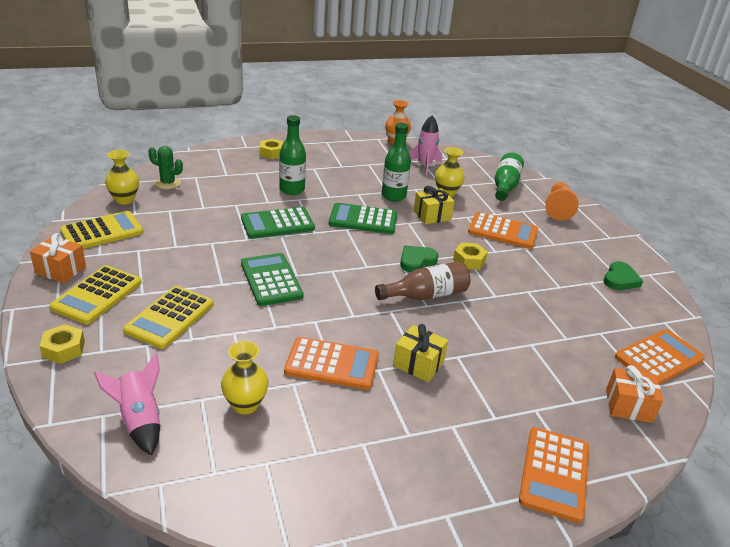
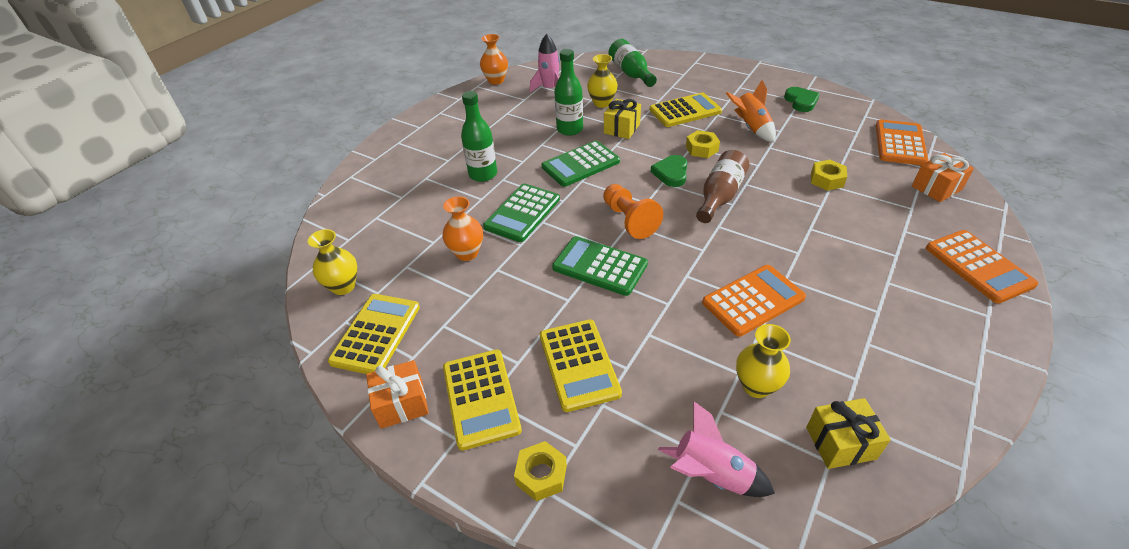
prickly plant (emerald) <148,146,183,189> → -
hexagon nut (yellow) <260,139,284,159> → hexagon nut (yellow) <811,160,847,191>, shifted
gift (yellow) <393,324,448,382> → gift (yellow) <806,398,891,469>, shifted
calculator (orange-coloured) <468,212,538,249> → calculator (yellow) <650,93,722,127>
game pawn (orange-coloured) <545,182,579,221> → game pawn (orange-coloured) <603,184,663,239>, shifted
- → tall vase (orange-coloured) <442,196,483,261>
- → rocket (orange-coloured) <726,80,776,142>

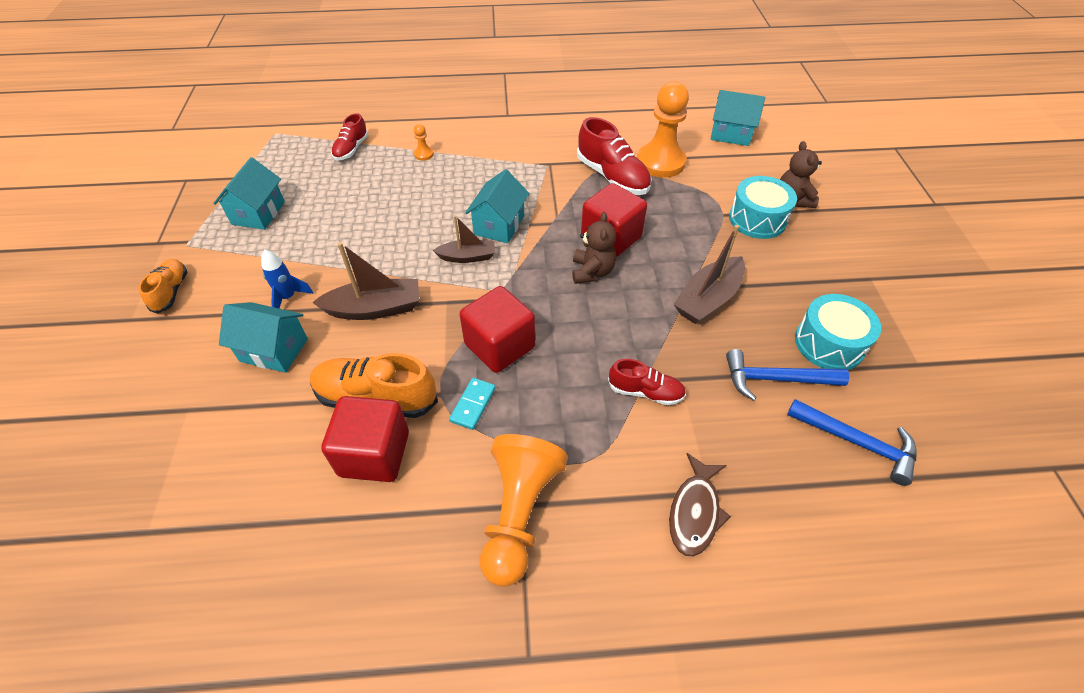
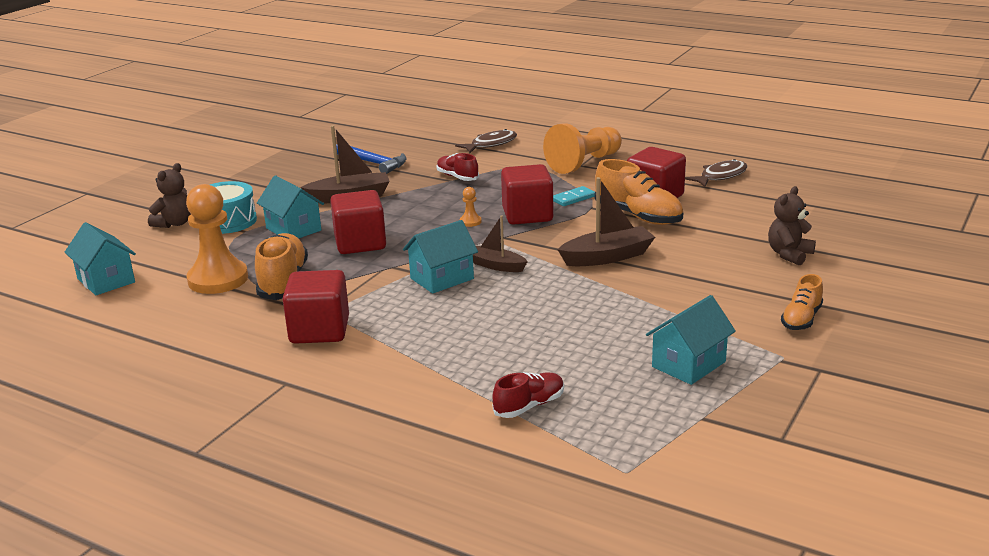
house (teal) <219,302,308,373> → house (teal) <257,175,324,239>, shifted
rocket (cobalt) <261,250,314,309> → -
sailboat (brown) <312,242,419,320> → sailboat (brown) <558,177,655,266>, 135 degrees clockwise
game pawn (orange-coloured) <414,124,434,161> → game pawn (orange-coloured) <460,187,482,227>, shifted
teddy (brown) <572,212,616,284> → teddy (brown) <768,186,816,266>, shifted
shoe (red) <577,117,651,195> → shoe (orange-coloured) <255,233,308,300>
carpenter's hammer (cobalt) <787,399,917,486> → -
drum (teal) <795,294,881,370> → -
- → block (red) <283,270,349,344>
- → toy fish (brown) <685,159,747,187>

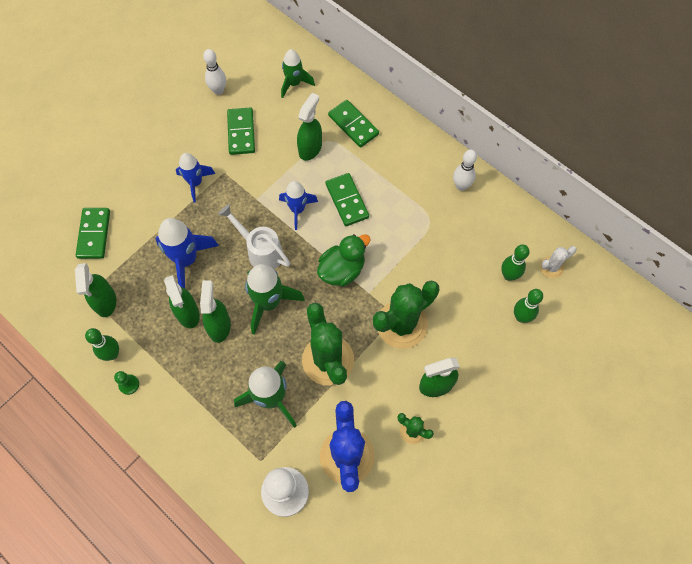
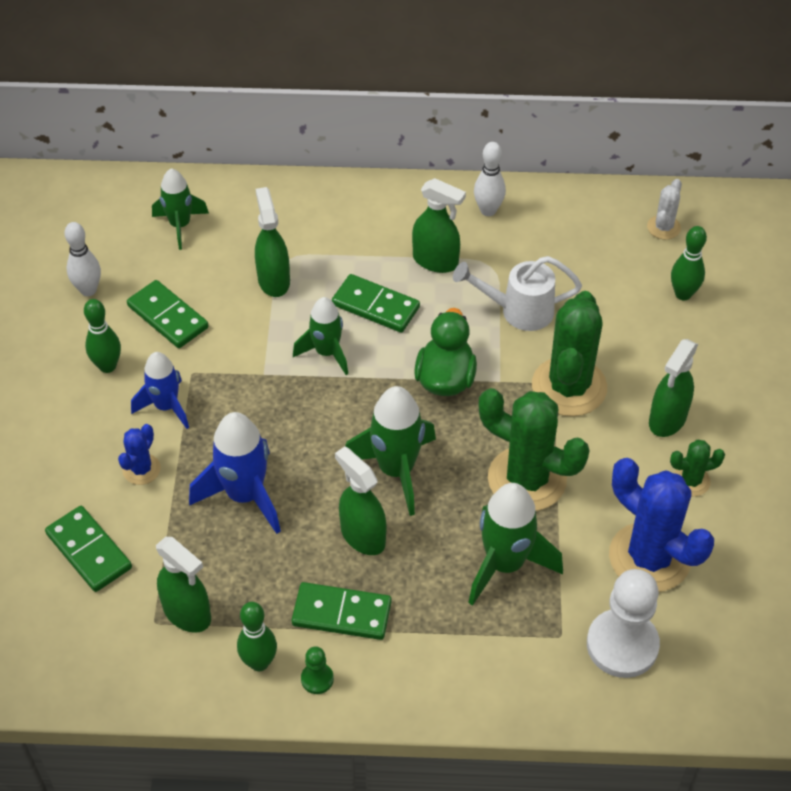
spray cleaner (emerald) <164,275,200,328> → spray cleaner (emerald) <412,178,466,273>, shifted
watering can (pure white) <218,204,290,269> → watering can (pure white) <453,256,582,331>, shifted
rocket (cobalt) <279,181,318,230> → rocket (emerald) <293,297,348,375>
domino tile (emerald) <328,100,379,148> → domino tile (emerald) <292,582,392,640>, shifted
bowling pin (emerald) <501,244,530,281> → bowling pin (emerald) <84,299,121,373>, shifted
- → prickly plant (cobalt) <118,424,161,485>

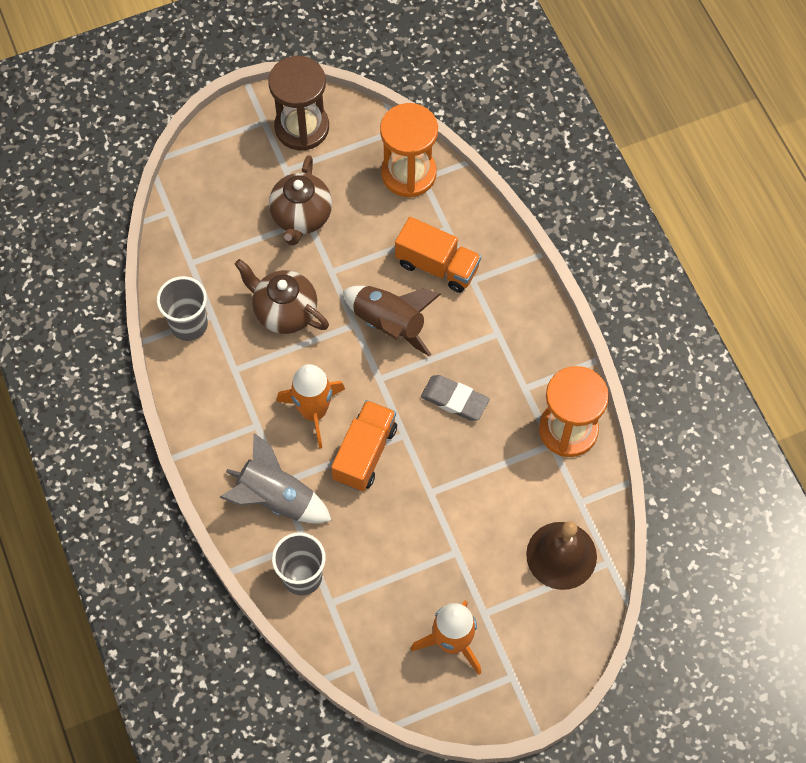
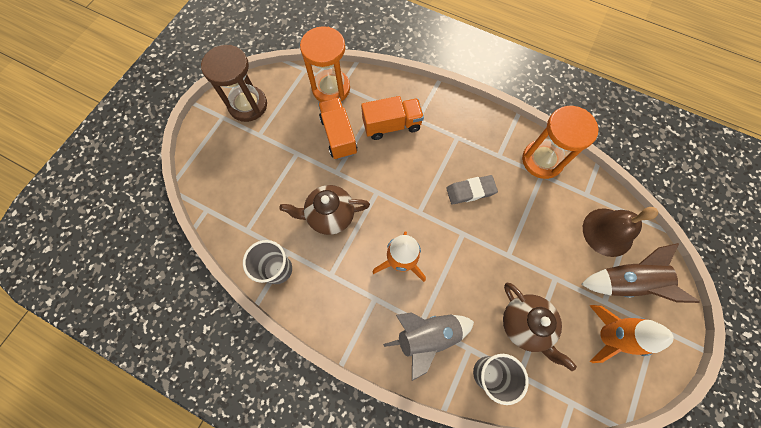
teapot (brown) <269,155,332,246> → teapot (brown) <503,283,577,371>, shifted
truck (orange-coloured) <331,400,397,491> → truck (orange-coloured) <318,97,357,160>, shifted
rocket (brown) <343,286,441,357> → rocket (brown) <581,243,700,303>, shifted

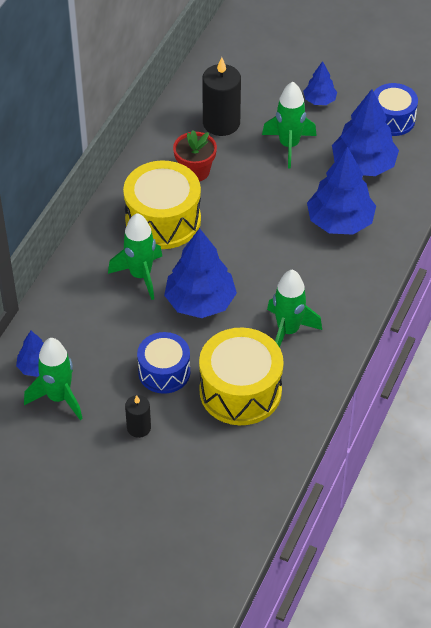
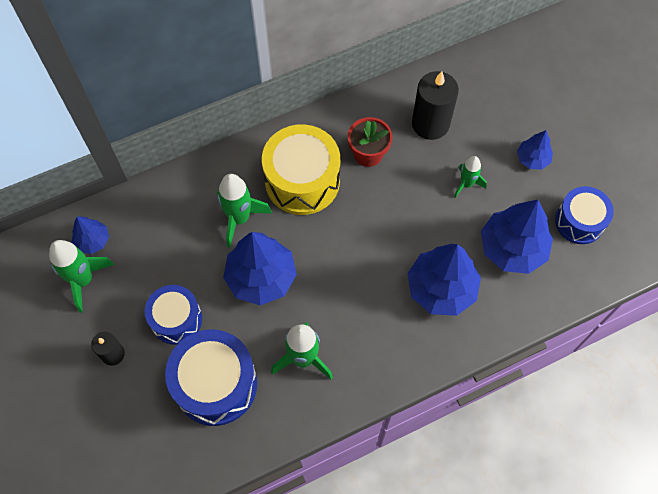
drum (yellow) <199,327,284,425> → drum (cobalt) <165,329,257,426>
rocket (emerald) <262,81,317,168> → rocket (emerald) <454,156,487,198>, x0.62

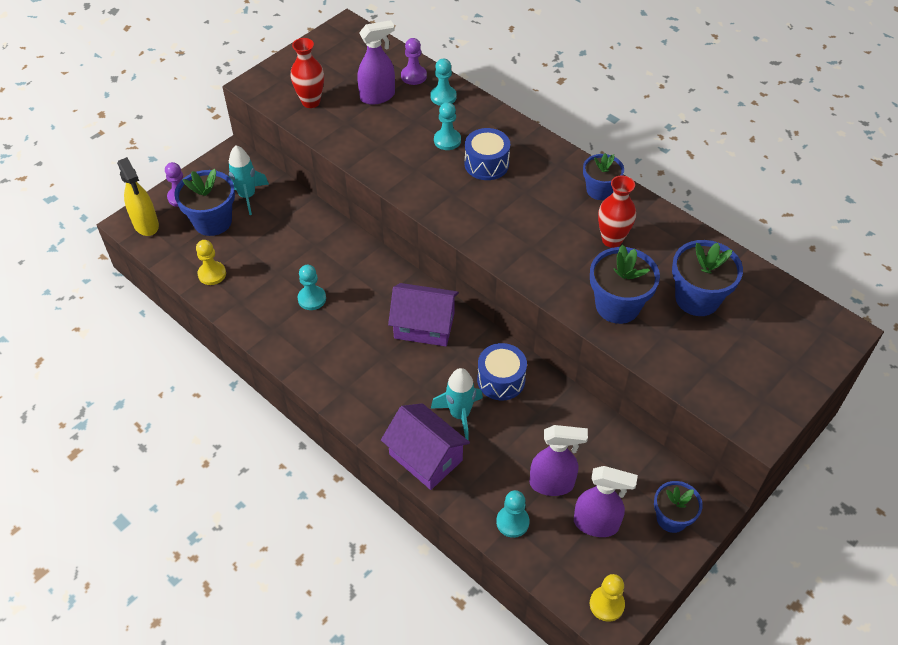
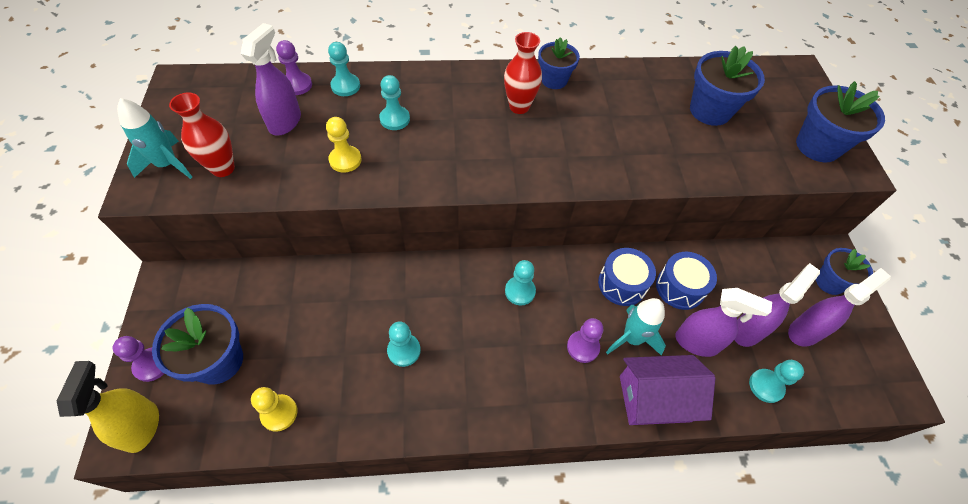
spray cleaner (yellow) <117,157,159,236> → spray cleaner (yellow) <57,361,159,453>, 105 degrees counterclockwise
rocket (teal) <228,145,269,215> → rocket (teal) <117,98,192,179>, shifted
house (purple) <388,283,459,346> → game pawn (teal) <505,260,536,305>
drum (cobalt) <465,128,510,180> → drum (cobalt) <656,252,717,310>, shifted
potted plant (cobalt) <590,245,660,324> → potted plant (cobalt) <796,81,885,162>, shifted
game pawn (yellow) <590,574,625,622> → game pawn (yellow) <326,117,362,173>, shifted
tall vase (red) <598,175,636,248> → tall vase (red) <504,32,542,114>, shifted
- → game pawn (purple) <567,318,603,363>
- → spray cleaner (purple) <676,288,772,357>

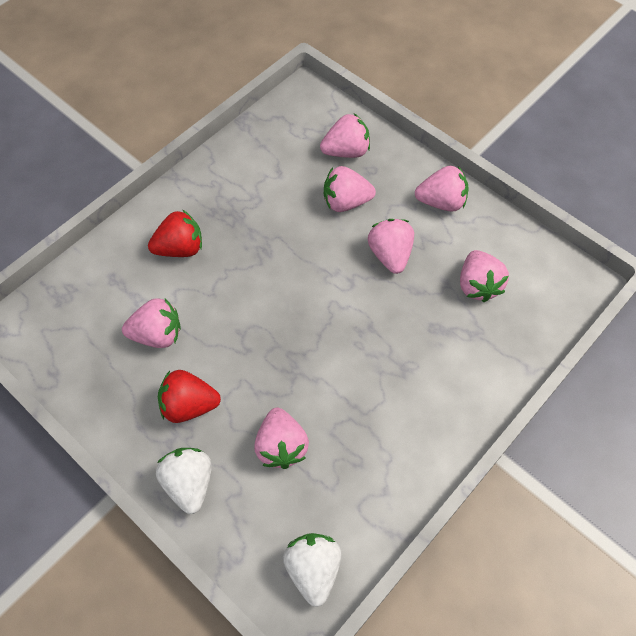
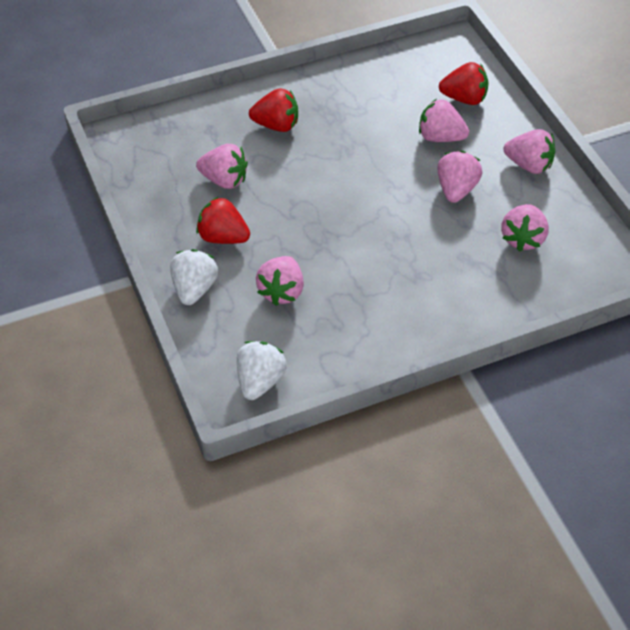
toy strawberry (rosy) <320,113,370,158> → toy strawberry (red) <439,62,489,105>

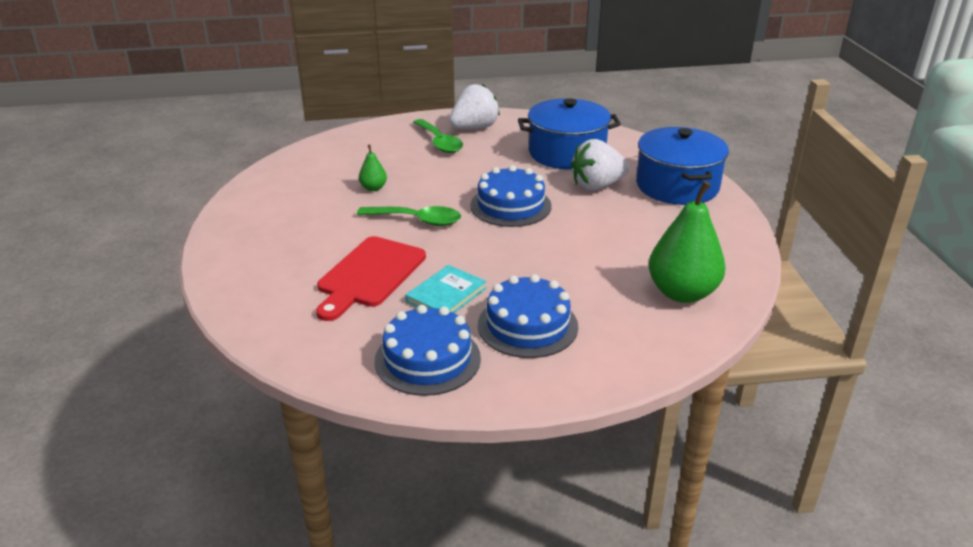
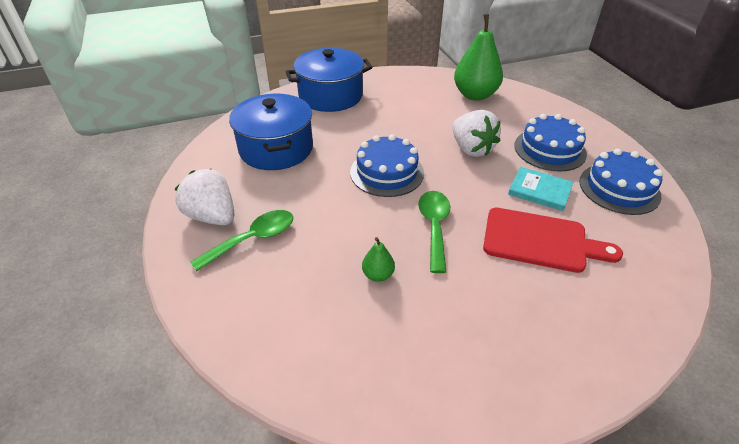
toy strawberry (pure white) <571,139,629,191> → toy strawberry (pure white) <452,110,501,157>, shifted

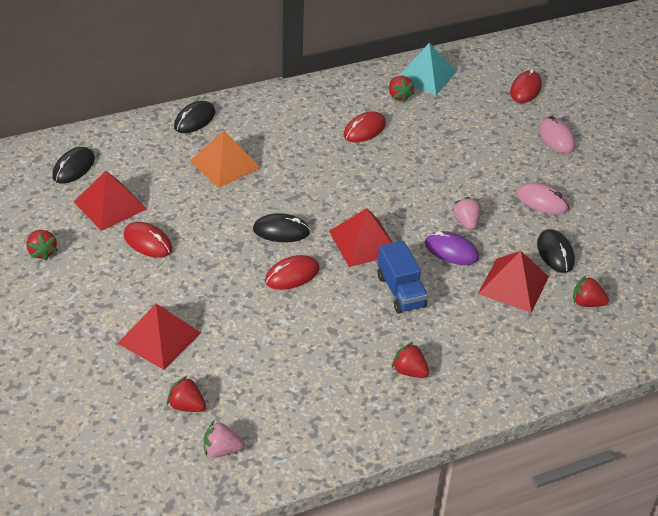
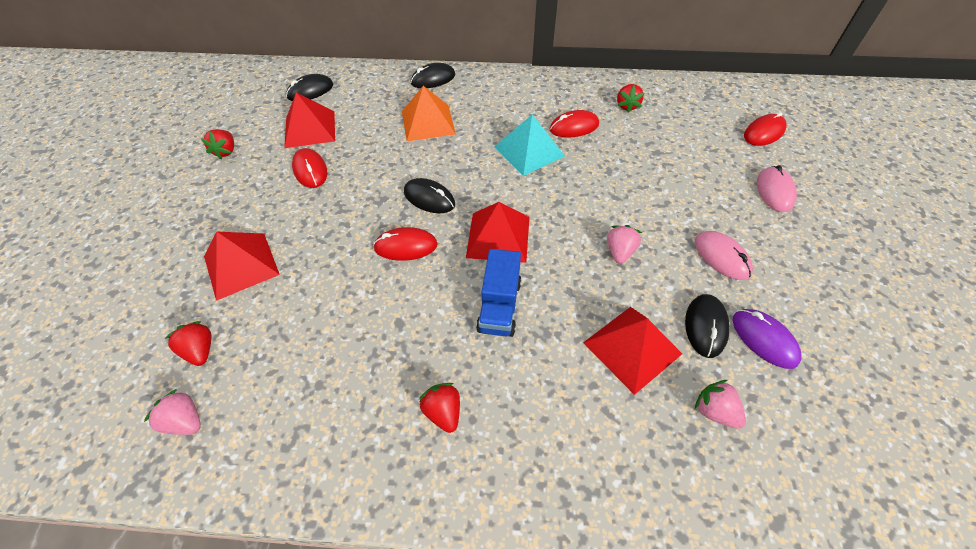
pyramid shape (teal) <399,43,456,95> → pyramid shape (teal) <494,115,565,176>, shifted
PC mouse (purple) <424,231,479,265> → PC mouse (purple) <733,309,801,369>, shifted
toy strawberry (red) <573,276,609,307> → toy strawberry (rosy) <695,380,746,429>

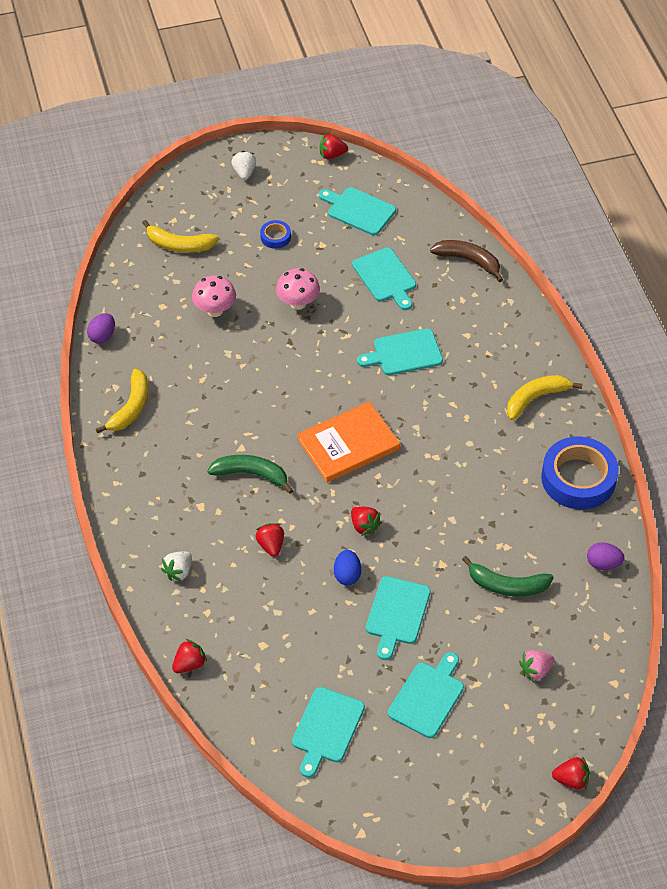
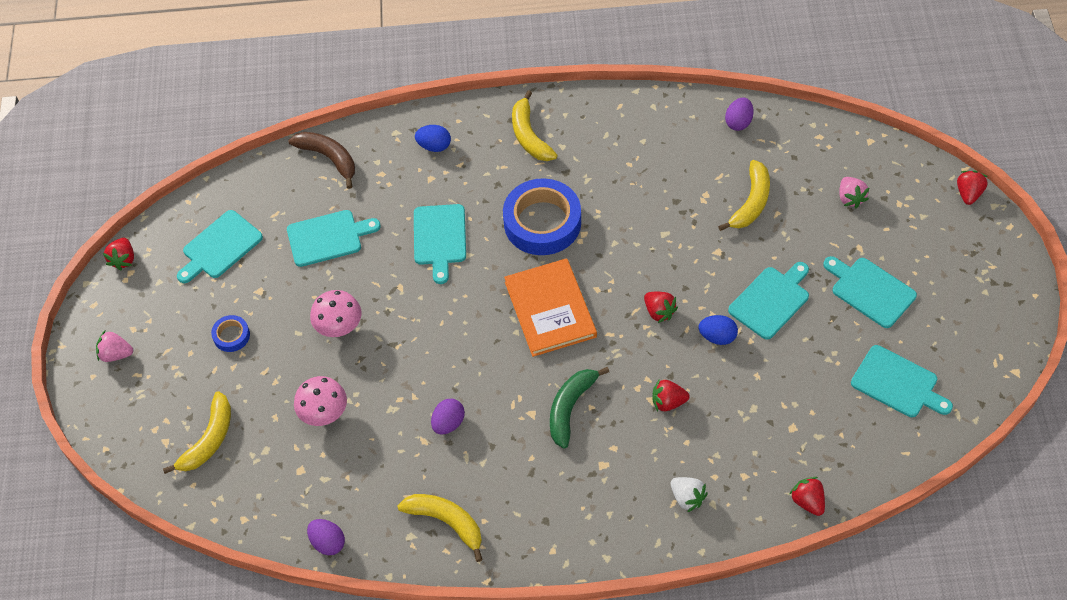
toy strawberry (pure white) <231,151,256,180> → toy strawberry (rosy) <96,331,133,362>
toy strawberry (red) <351,507,382,536> → toy strawberry (red) <644,292,678,323>, 75 degrees clockwise
bread board (teal) <366,576,430,660> → bread board (teal) <728,262,809,340>, 75 degrees counterclockwise
banana fruit (brown) <430,240,503,282> → banana fruit (brown) <288,132,355,189>, 90 degrees clockwise
banana fruit (emerald) <462,556,554,597> → banana fruit (yellow) <718,160,770,231>
roll of tape (cobalt) <541,436,619,510> → roll of tape (cobalt) <503,178,581,255>, shifted
- → egg (cobalt) <415,125,451,152>
- → egg (purple) <431,399,465,435>

